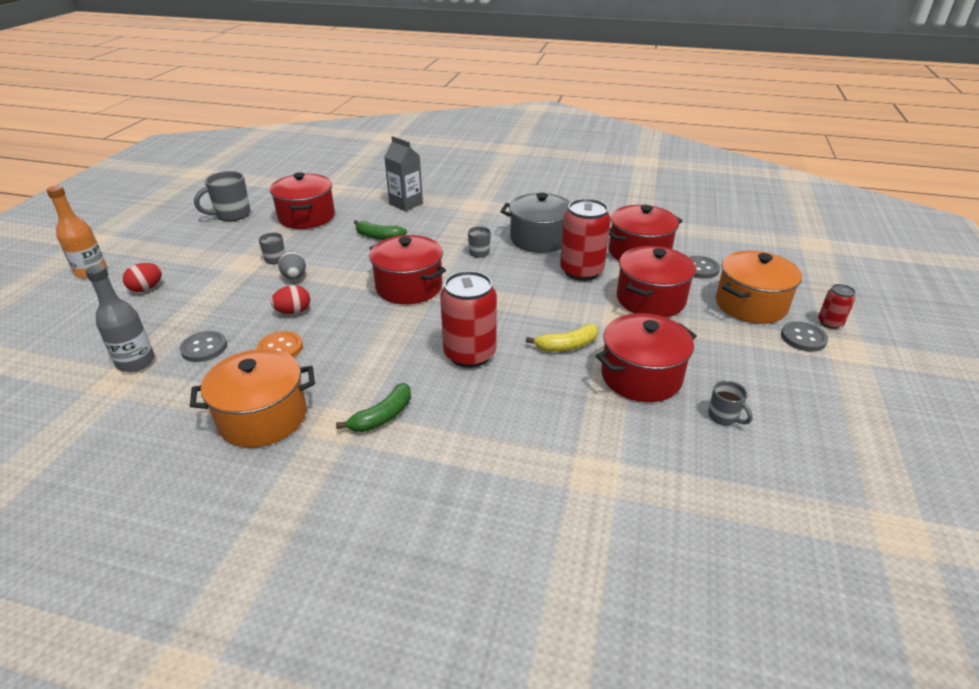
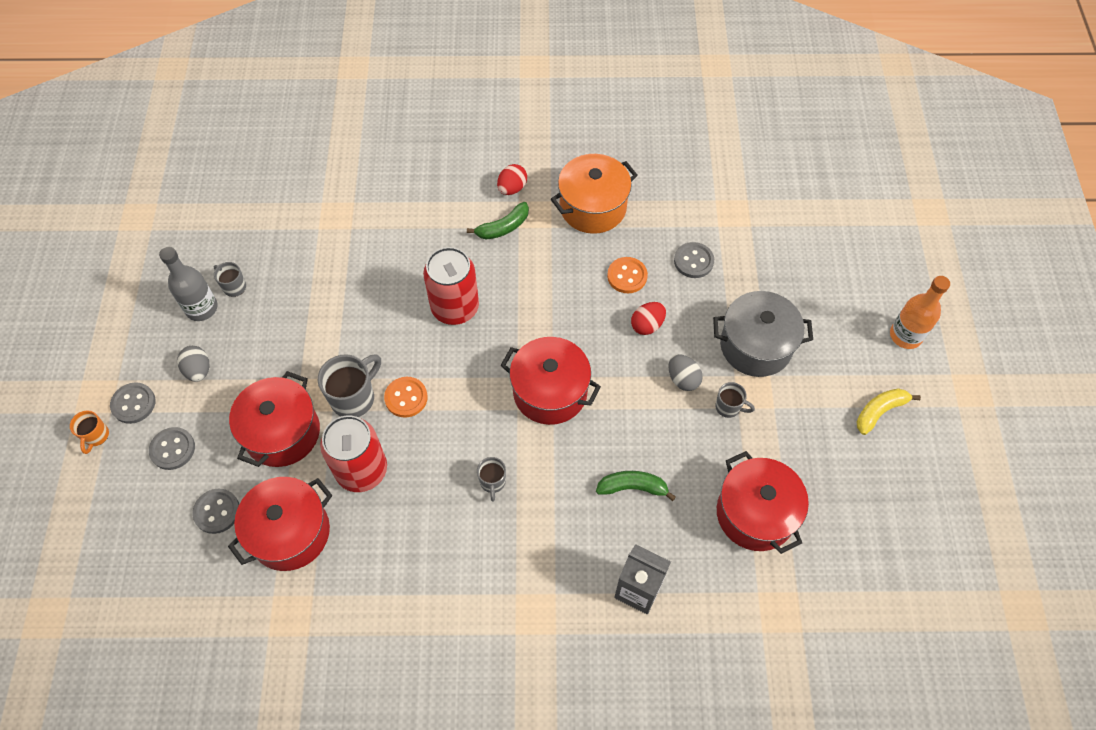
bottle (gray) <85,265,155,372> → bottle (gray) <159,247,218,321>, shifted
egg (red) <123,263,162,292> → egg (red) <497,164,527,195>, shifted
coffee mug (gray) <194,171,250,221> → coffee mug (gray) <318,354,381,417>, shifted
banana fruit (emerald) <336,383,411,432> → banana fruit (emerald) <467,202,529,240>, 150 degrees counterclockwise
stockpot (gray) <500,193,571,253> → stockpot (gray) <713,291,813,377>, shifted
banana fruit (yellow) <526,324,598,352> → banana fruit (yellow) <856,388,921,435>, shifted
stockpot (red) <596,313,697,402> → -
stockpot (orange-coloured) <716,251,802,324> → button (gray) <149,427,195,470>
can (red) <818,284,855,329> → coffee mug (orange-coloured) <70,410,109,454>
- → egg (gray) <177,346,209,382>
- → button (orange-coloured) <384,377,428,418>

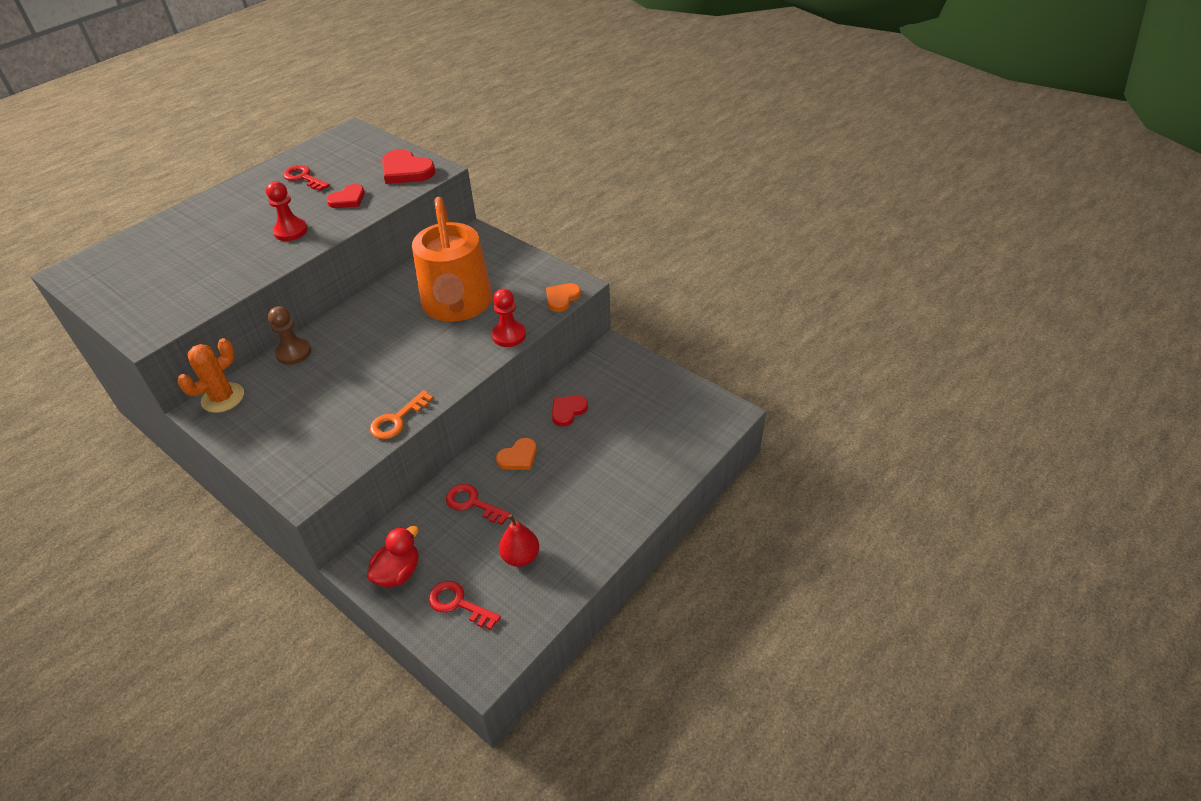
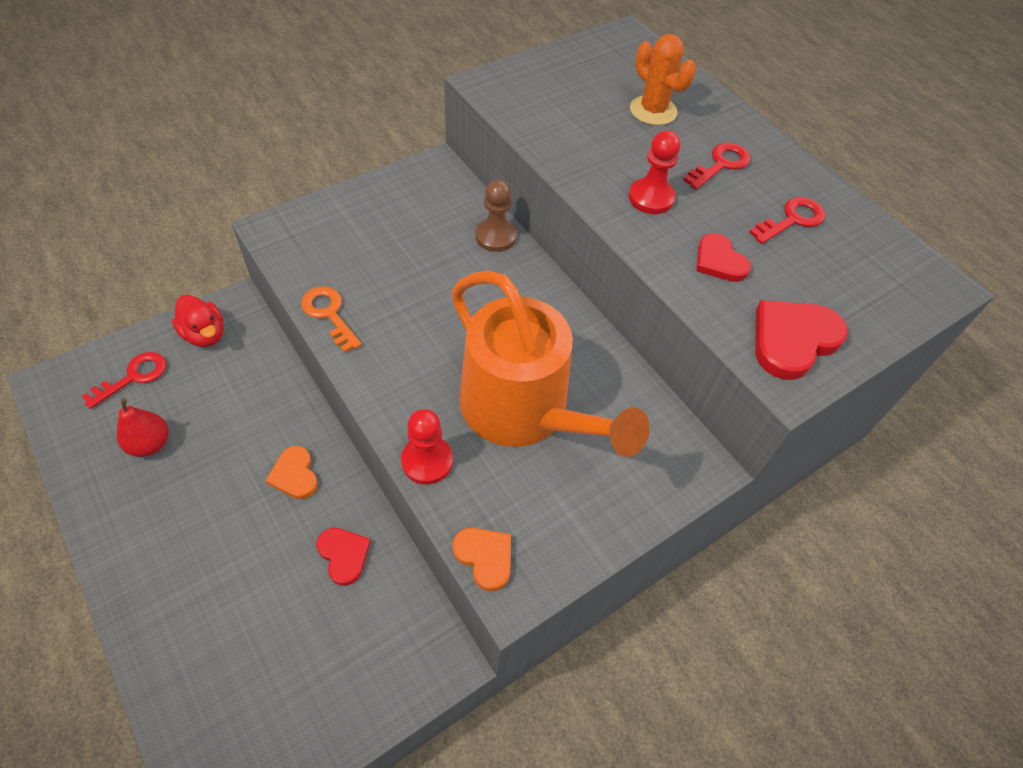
prickly plant (orange-coloured) <178,338,244,413> → prickly plant (orange-coloured) <630,34,696,125>, shifted
watering can (orange-coloured) <412,197,493,322> → watering can (orange-coloured) <452,271,650,457>, 135 degrees counterclockwise
latchkey (red) <446,484,511,525> → latchkey (red) <683,143,751,190>, shifted

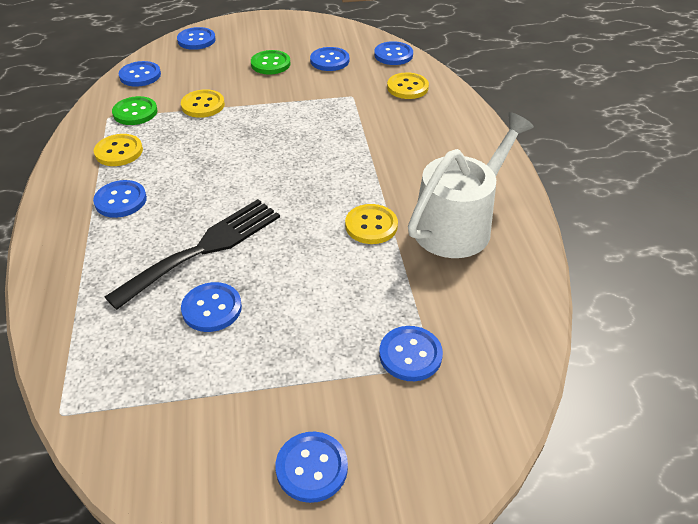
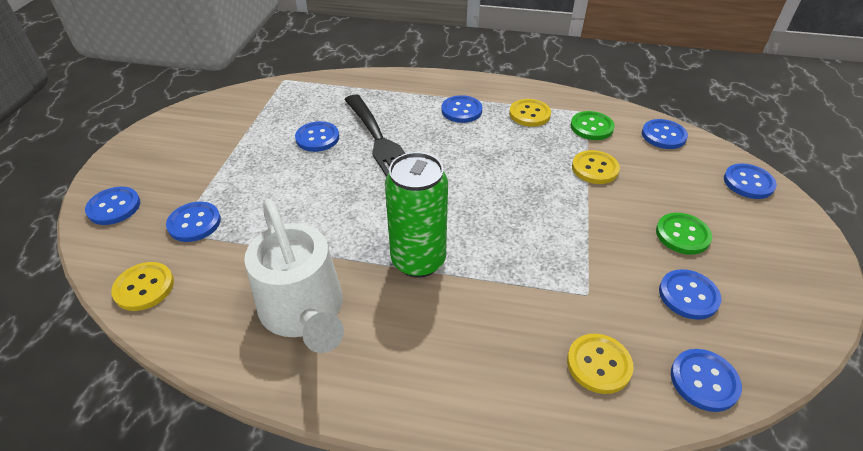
button (cobalt) <275,432,348,503> → button (cobalt) <85,187,140,225>, shifted
button (yellow) <345,204,398,244> → button (yellow) <111,262,174,311>, shifted
- → can (emerald) <385,152,448,278>

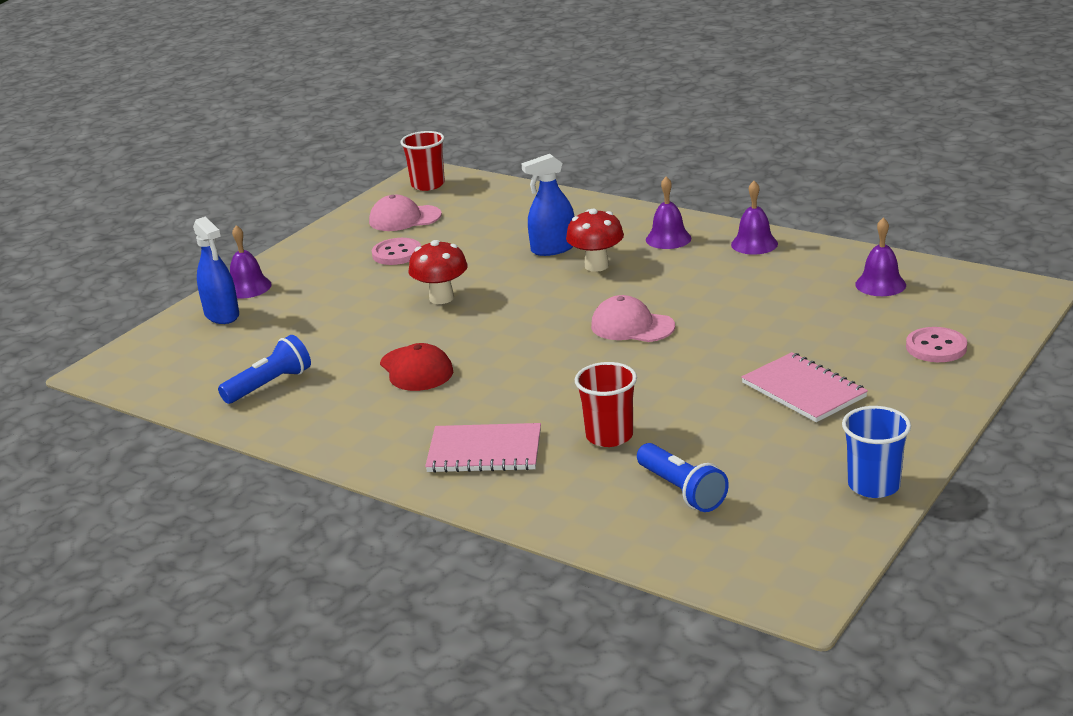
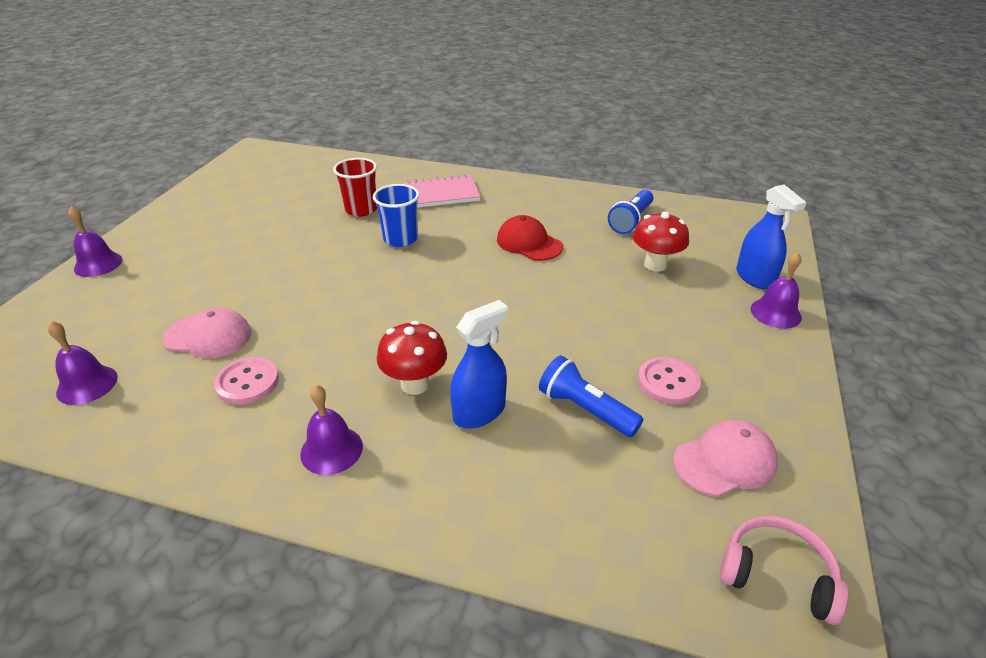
spray cleaner (cobalt) <193,216,239,324> → spray cleaner (cobalt) <736,184,807,289>, 150 degrees counterclockwise
tumbler (red) <400,131,445,191> → headphones (rosy) <720,516,848,625>
fungus (red) <408,240,467,304> → fungus (red) <633,212,689,272>, shifted
baseball cap (rosy) <591,295,675,342> → baseball cap (rosy) <163,308,251,359>, shifted
flashlight (cobalt) <637,443,729,512> → flashlight (cobalt) <539,355,643,437>, shifted
bell (purple) <731,181,778,255> → bell (purple) <68,206,122,277>, shifted
exercise book (rosy) <741,352,868,422> → -
tumbler (cobalt) <842,406,911,498> → tumbler (cobalt) <373,184,419,247>, shifted
button (rosy) <906,327,967,362> → button (rosy) <214,357,279,405>, shifted

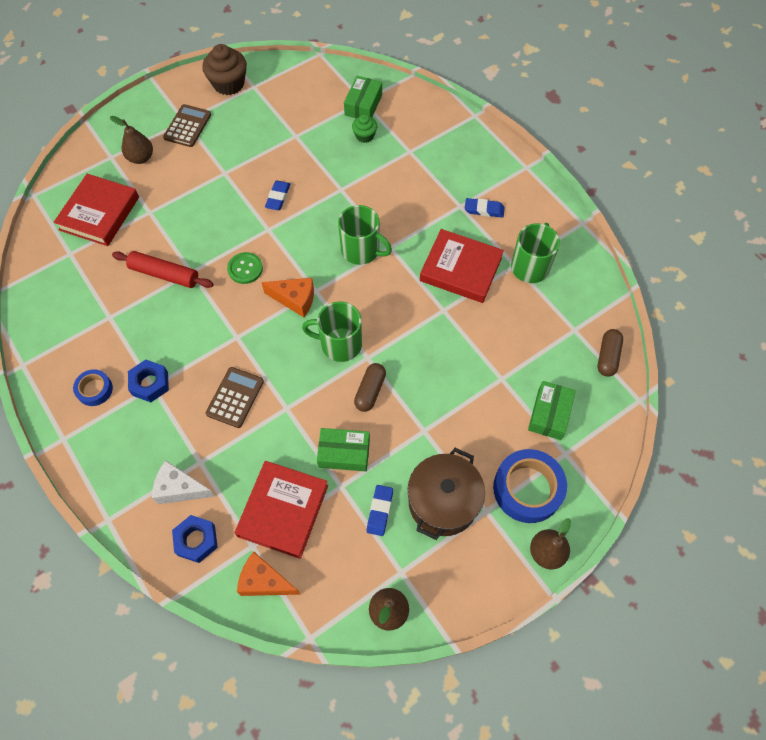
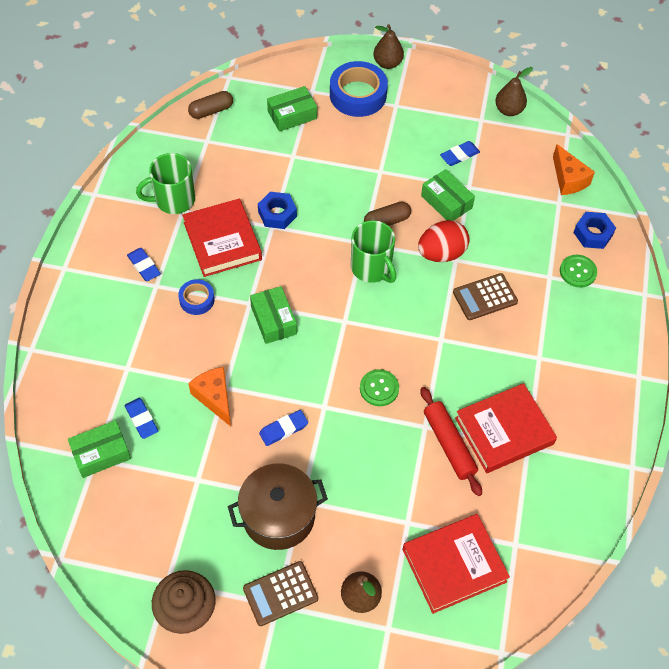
roll of tape (cobalt) <73,369,113,406> → roll of tape (cobalt) <178,279,215,315>, shifted
hexagon nut (cobalt) <128,360,169,402> → hexagon nut (cobalt) <258,192,297,229>, shifted
piece of cheese (pure white) <152,460,215,504> → button (emerald) <560,255,597,288>
hardback (red) <235,461,328,559> → hardback (red) <455,383,557,473>, shifted
piece of cheese (orange-coloured) <261,278,314,317> → piece of cheese (orange-coloured) <188,367,231,427>, shifted
coffee mug (emerald) <338,205,392,265> → package (emerald) <250,286,297,344>
fairy cake (emerald) <352,114,377,143> → eraser (cobalt) <125,398,158,439>
stockpot (brown) <408,448,485,540> → stockpot (brown) <228,463,328,550>, shifted
- → egg (red) <418,220,470,262>

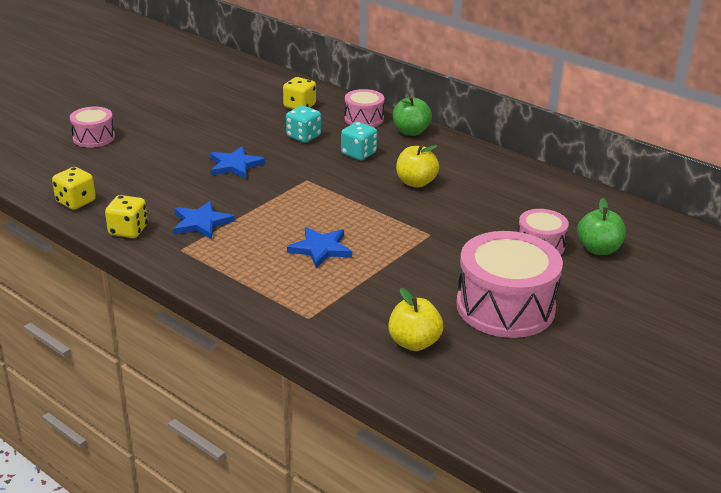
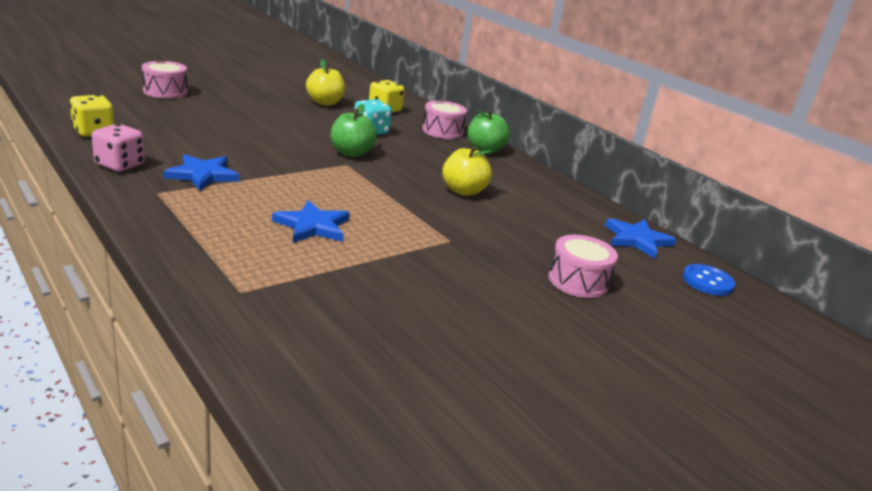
die (yellow) <105,195,148,238> → die (rosy) <92,124,145,172>
star shape (cobalt) <210,146,265,179> → star shape (cobalt) <605,218,676,259>, shifted
die (teal) <341,122,377,160> → -
apple (yellow) <388,288,443,351> → apple (yellow) <306,59,345,106>, shifted
drum (rosy) <456,231,563,338> → -
apple (emerald) <577,198,626,255> → apple (emerald) <331,104,377,157>, shifted
- → button (cobalt) <683,264,735,296>

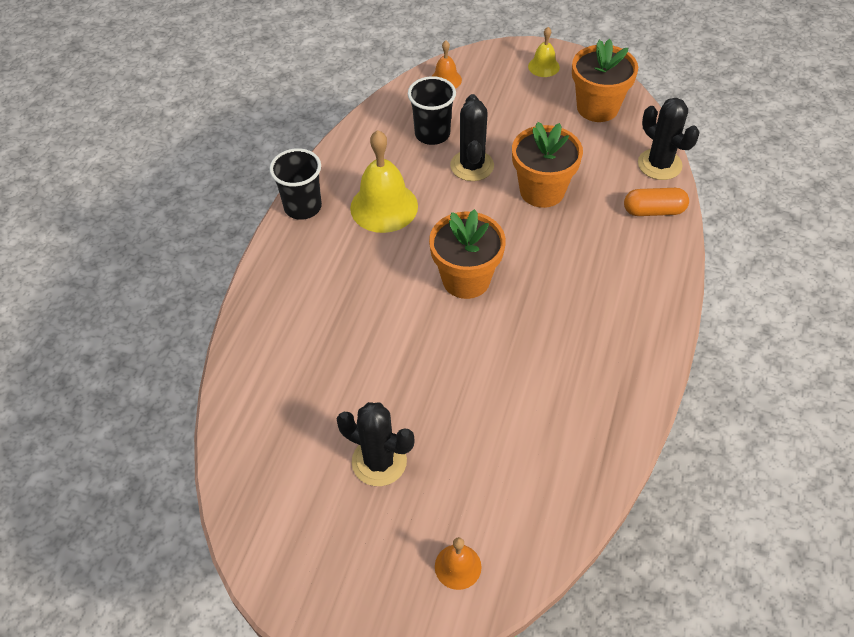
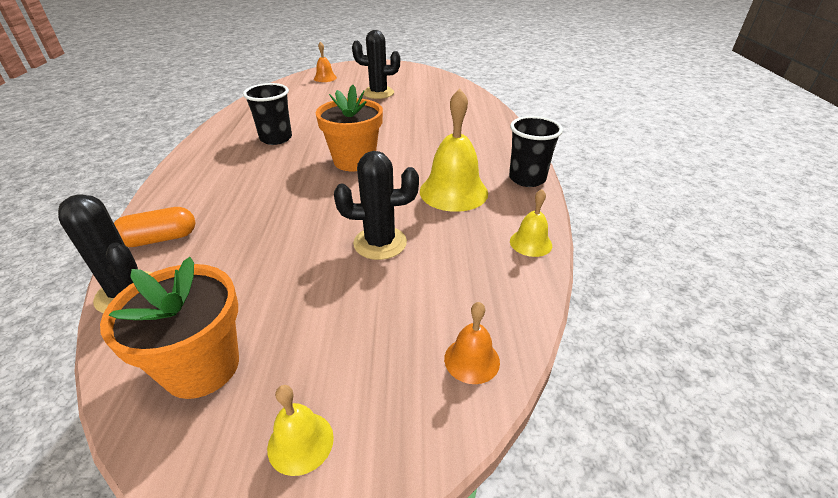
tumbler (black) <408,76,456,145> → tumbler (black) <243,83,292,145>, shifted
prickly plant (black) <450,94,494,181> → prickly plant (black) <334,151,419,260>, 75 degrees counterclockwise
potted plant (orange-coloured) <512,122,583,208> → -
- → bell (yellow) <510,189,552,257>

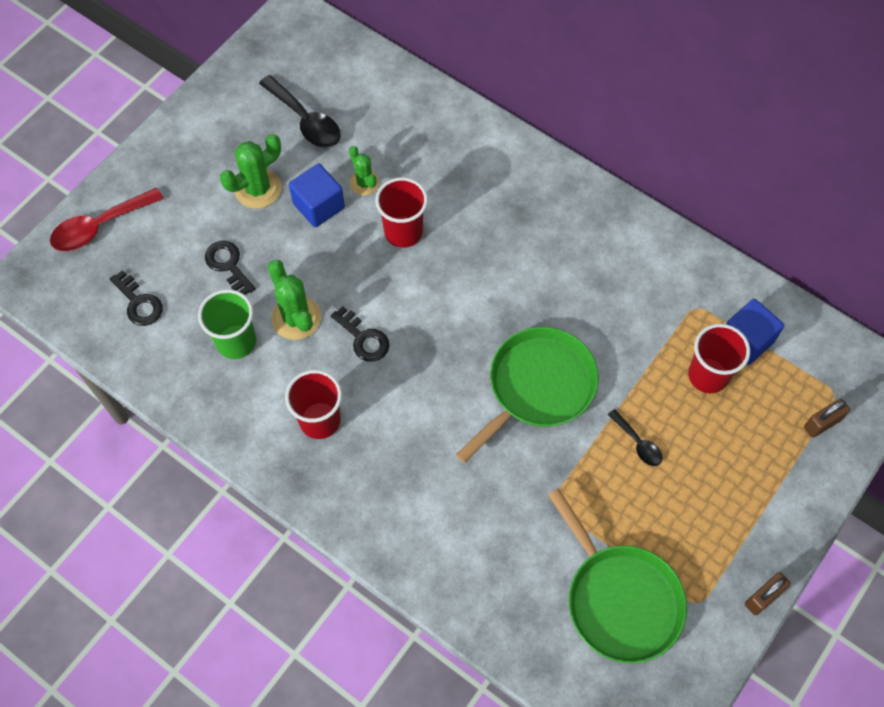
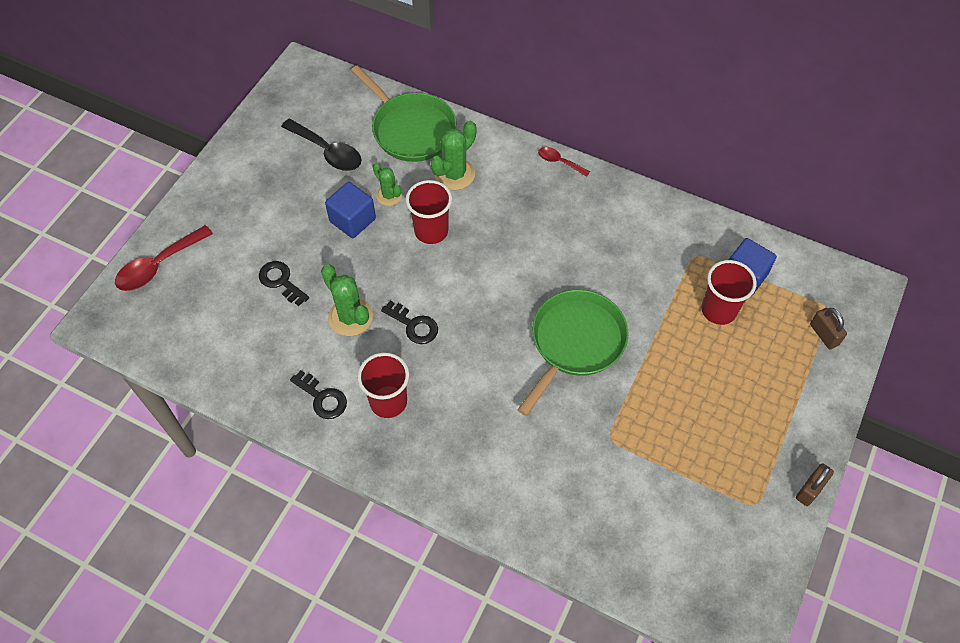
latchkey (black) <110,270,163,326> → latchkey (black) <290,370,347,419>, shifted
tumbler (emerald) <198,289,256,359> → -
prickly plant (emerald) <220,134,281,209> → prickly plant (emerald) <430,121,477,190>, shifted
frying pan (emerald) <548,488,687,664> → frying pan (emerald) <351,65,457,162>, shifted
spoon (black) <608,409,663,466> → -
lock (brown) <804,399,850,438> → lock (brown) <810,308,847,349>, 75 degrees counterclockwise
- → spoon (red) <538,147,590,177>

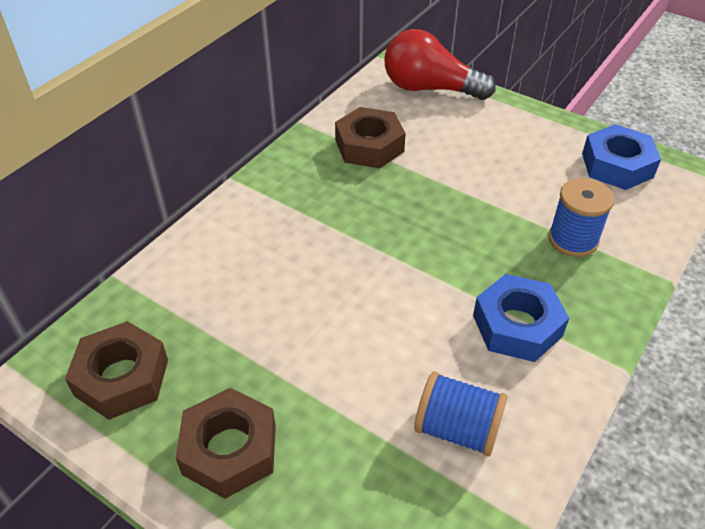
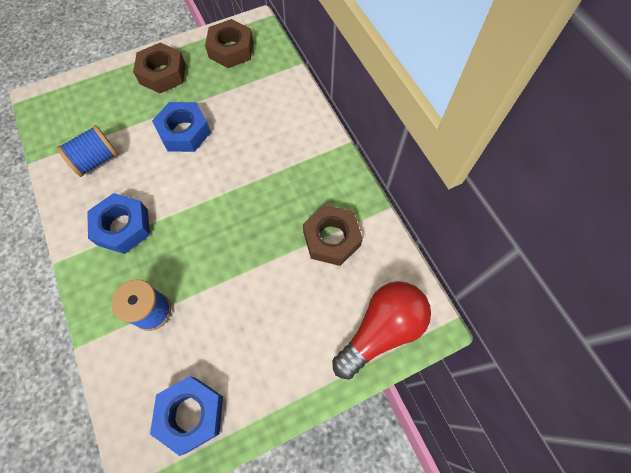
- → hexagon nut (cobalt) <152,102,211,152>

